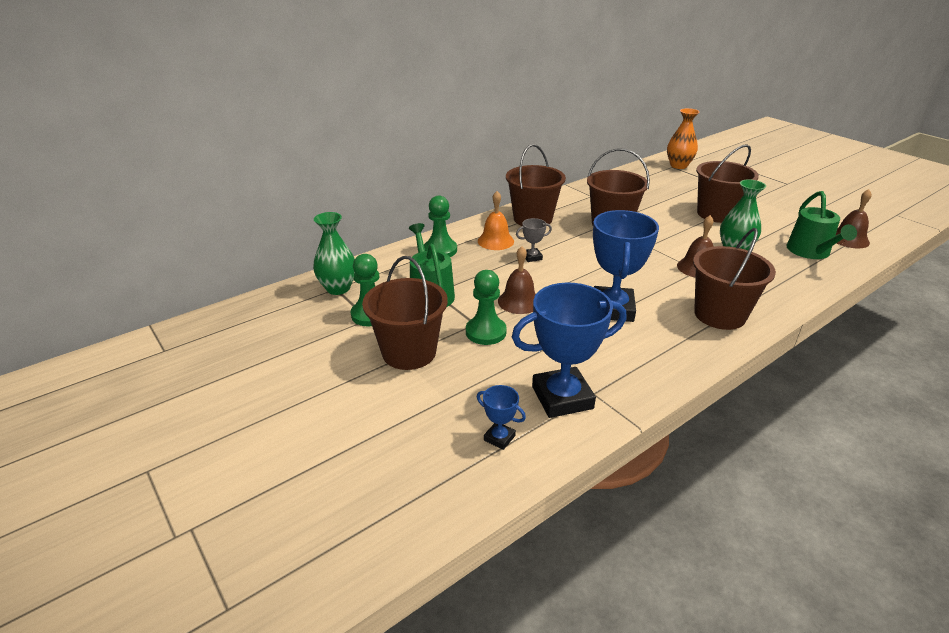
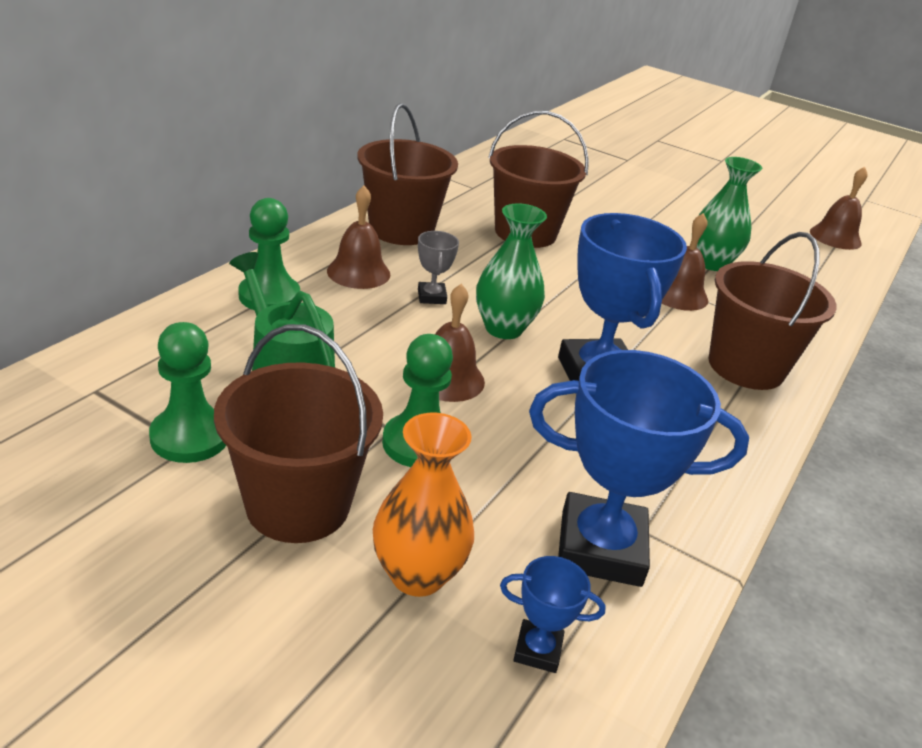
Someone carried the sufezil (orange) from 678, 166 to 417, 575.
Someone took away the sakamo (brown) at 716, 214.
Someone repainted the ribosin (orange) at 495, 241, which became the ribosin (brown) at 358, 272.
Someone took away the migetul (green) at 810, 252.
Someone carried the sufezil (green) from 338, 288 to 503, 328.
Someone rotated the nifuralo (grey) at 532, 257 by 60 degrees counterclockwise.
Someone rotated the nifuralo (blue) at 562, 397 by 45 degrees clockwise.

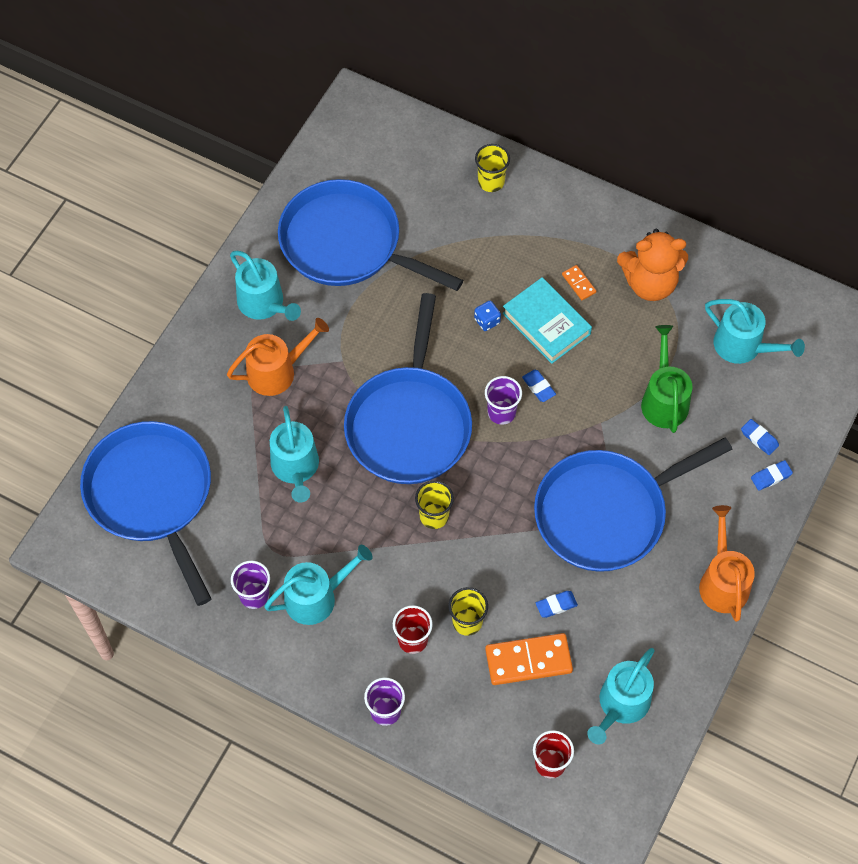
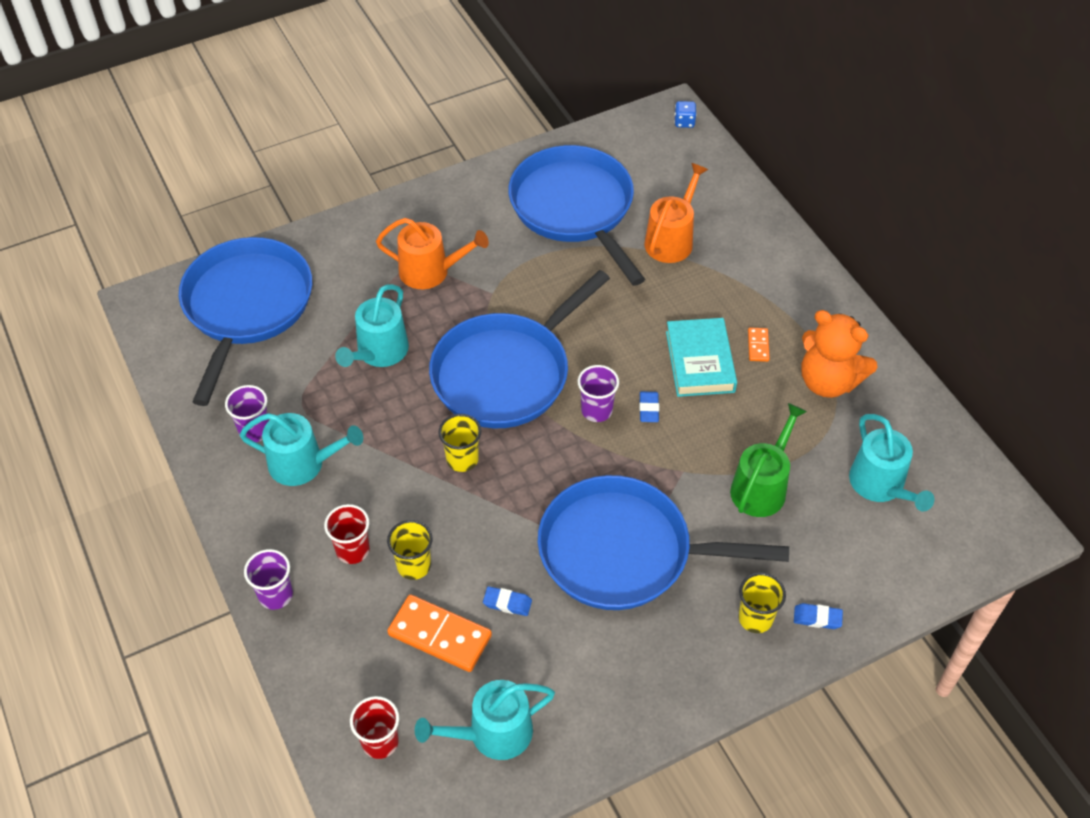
Someone carried the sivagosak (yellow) from 491, 182 to 755, 618.
Someone took away the migetul (turquoise) at 264, 304.
Someone carried the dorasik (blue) from 487, 321 to 684, 122.
Someone took away the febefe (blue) at 759, 438.
Someone carried the migetul (orange) from 722, 582 to 671, 240.

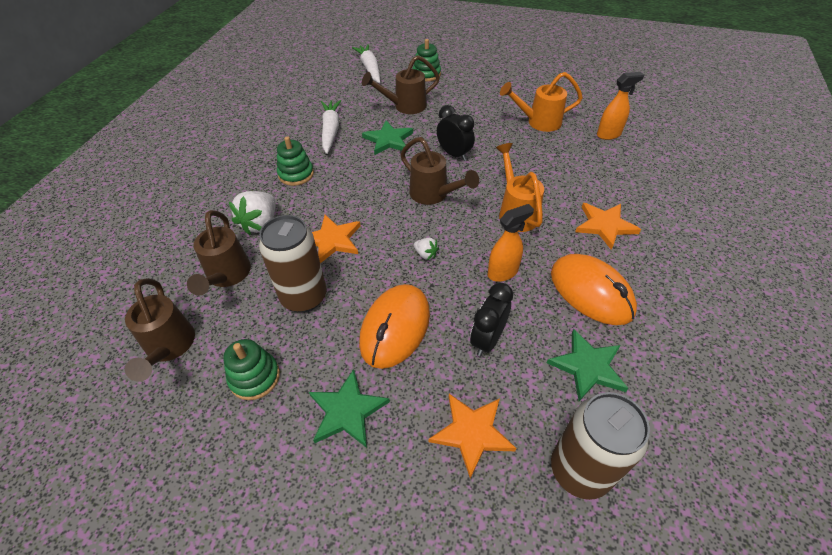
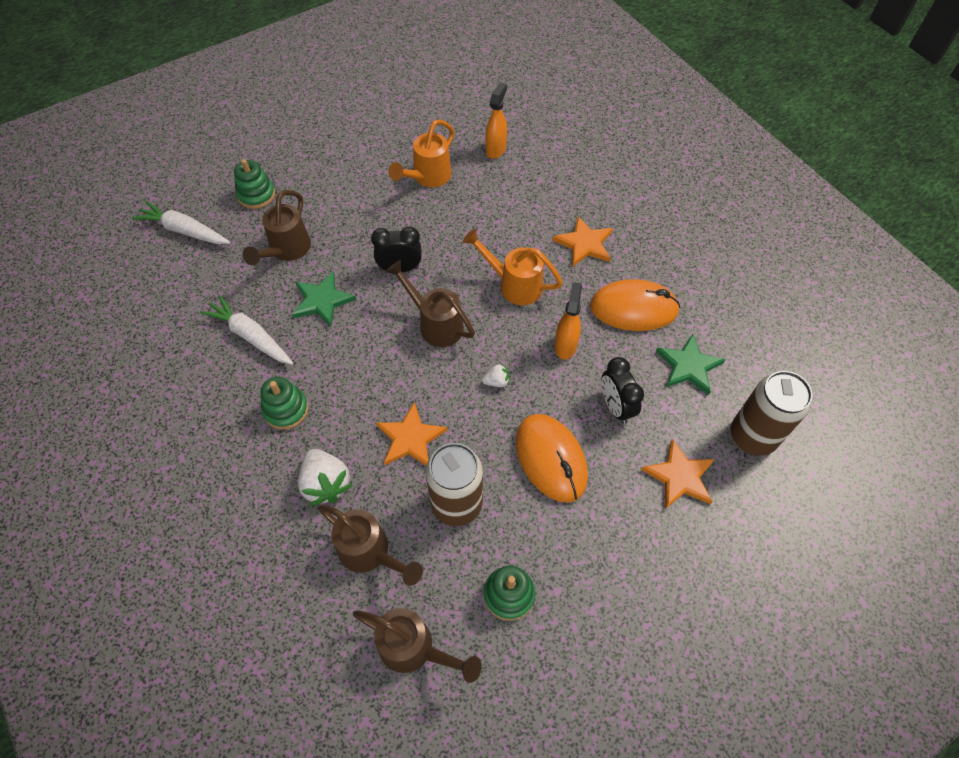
Someone rotated the migetul (brown) at 434, 195 by 135 degrees counterclockwise.
Someone took away the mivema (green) at 347, 411.

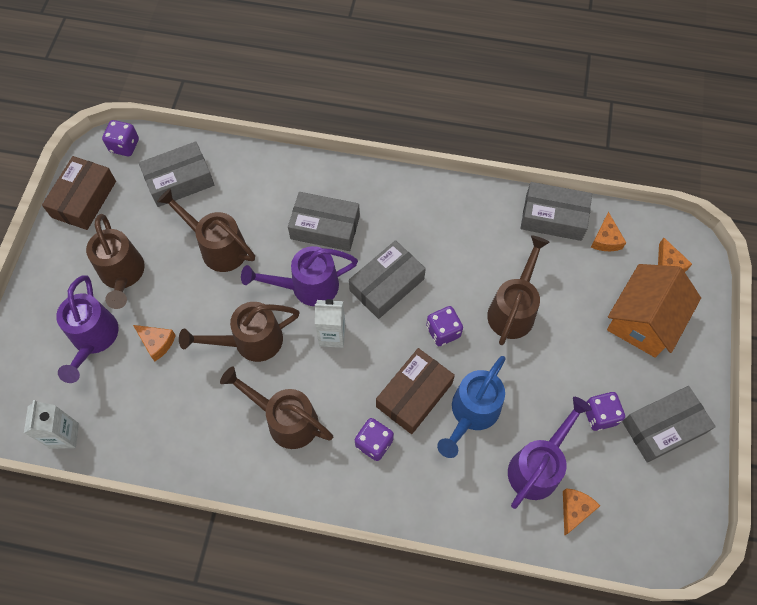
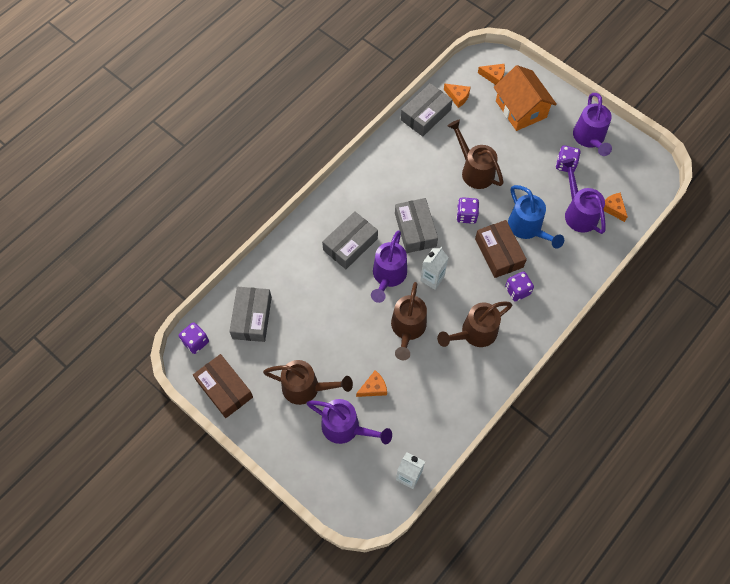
Someone took away the migetul (brown) at 218, 247.
Someone swapped the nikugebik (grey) at 663, 427 for the migetul (purple) at 589, 138.

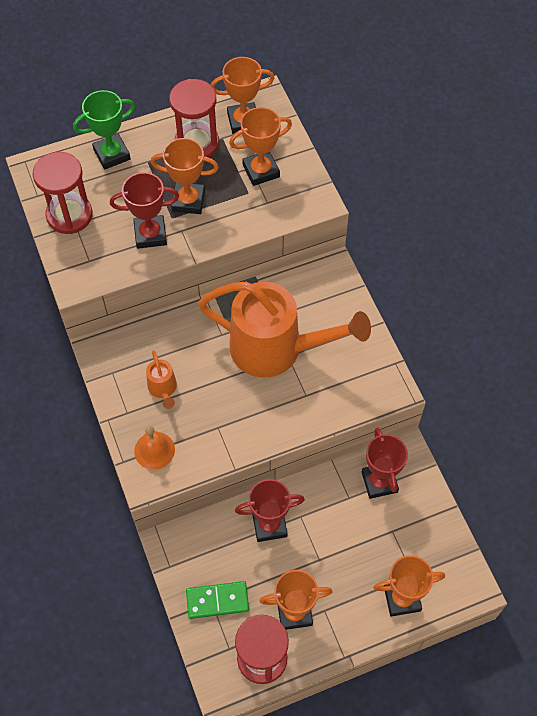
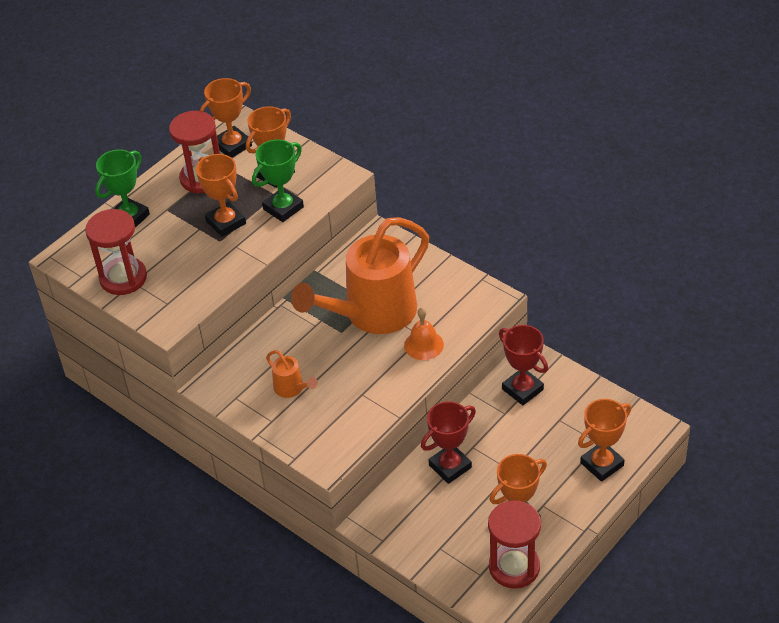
Someone rotated the nifuralo (orange) at 188, 201 by 75 degrees clockwise.
Someone took away the nifuralo (red) at 150, 234.
Someone rotated the migetul (orange) at 276, 349 by 150 degrees clockwise.
Someone carried the ribosin (orange) from 154, 450 to 423, 345.
Someone took away the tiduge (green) at 217, 600.
Someone put down the nifuralo (green) at 283, 208.

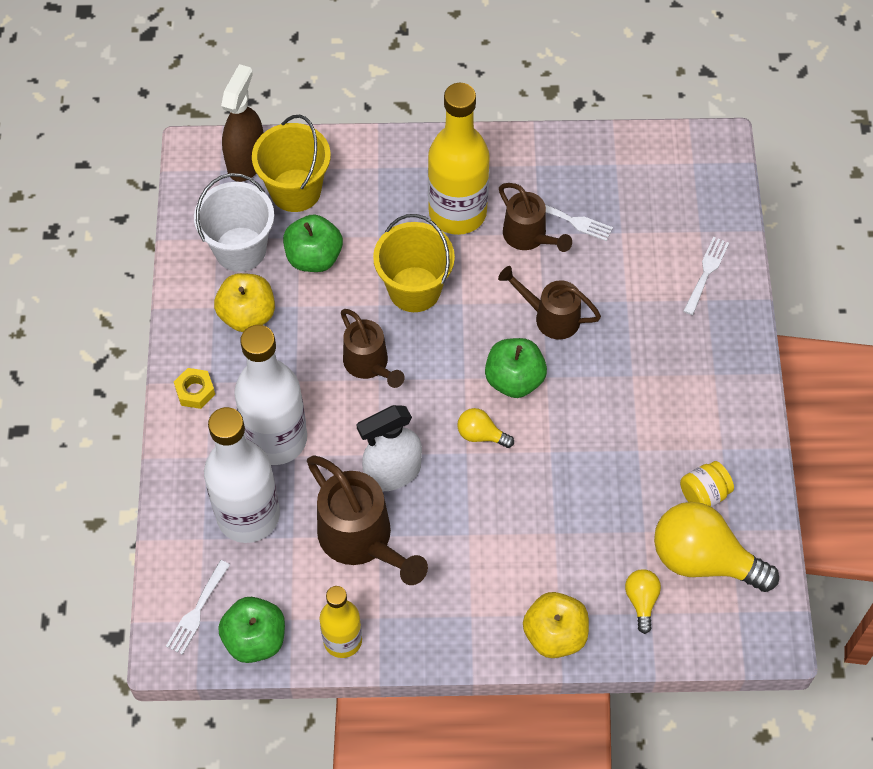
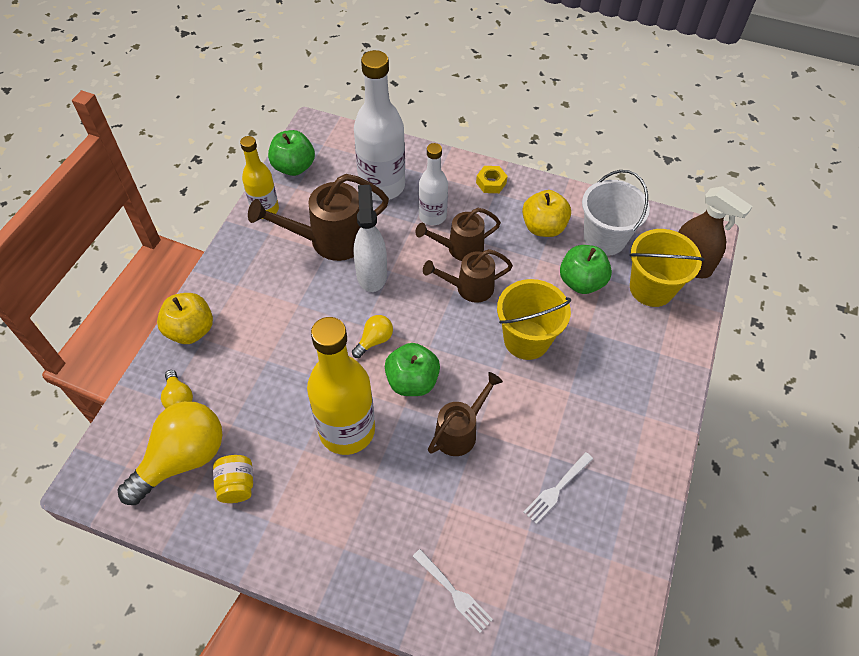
Someone carried the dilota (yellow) from 457, 212 to 347, 430.
Someone carried the migetul (brown) from 529, 237 to 460, 248.
Someone scaled the dilota (white) at 276, 439 by 0.59.
Someone took away the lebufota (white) at 197, 610.
Someone rotated the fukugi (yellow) at 641, 601 by 45 degrees clockwise.

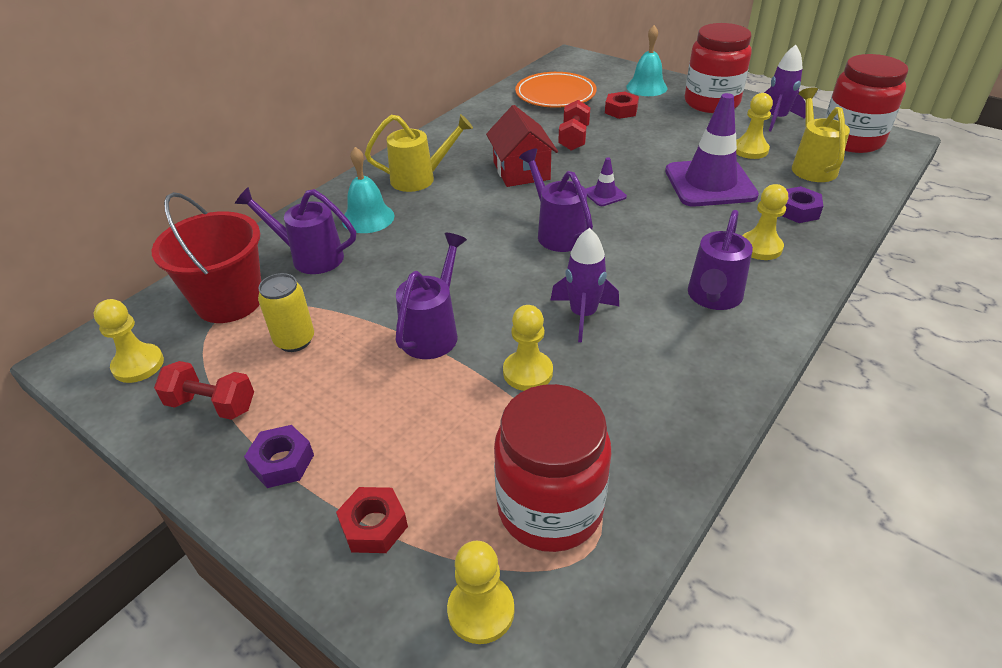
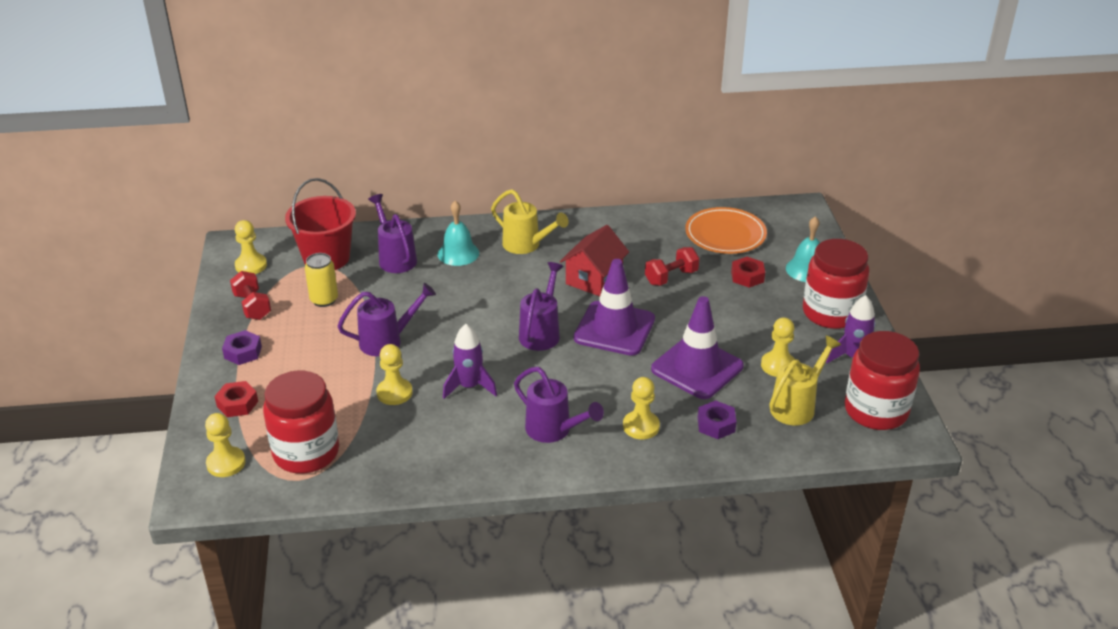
Someone scaled the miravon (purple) at 604, 194 by 2.30.
Someone rotated the migetul (purple) at 713, 297 by 120 degrees counterclockwise.

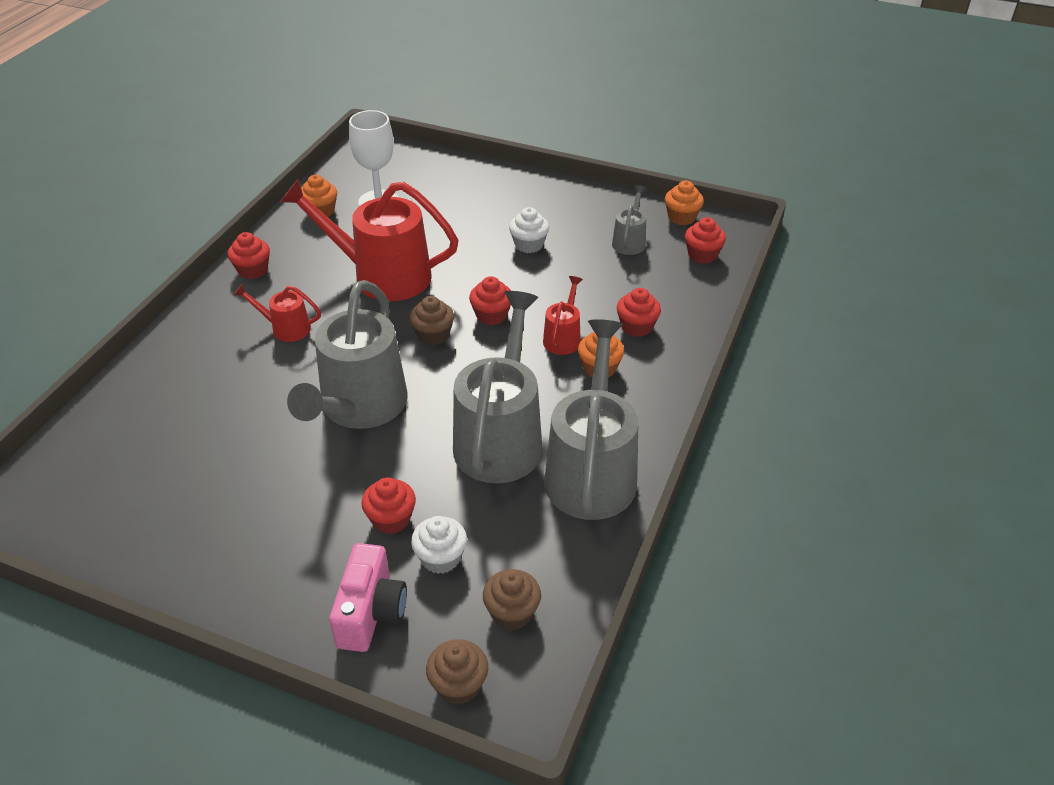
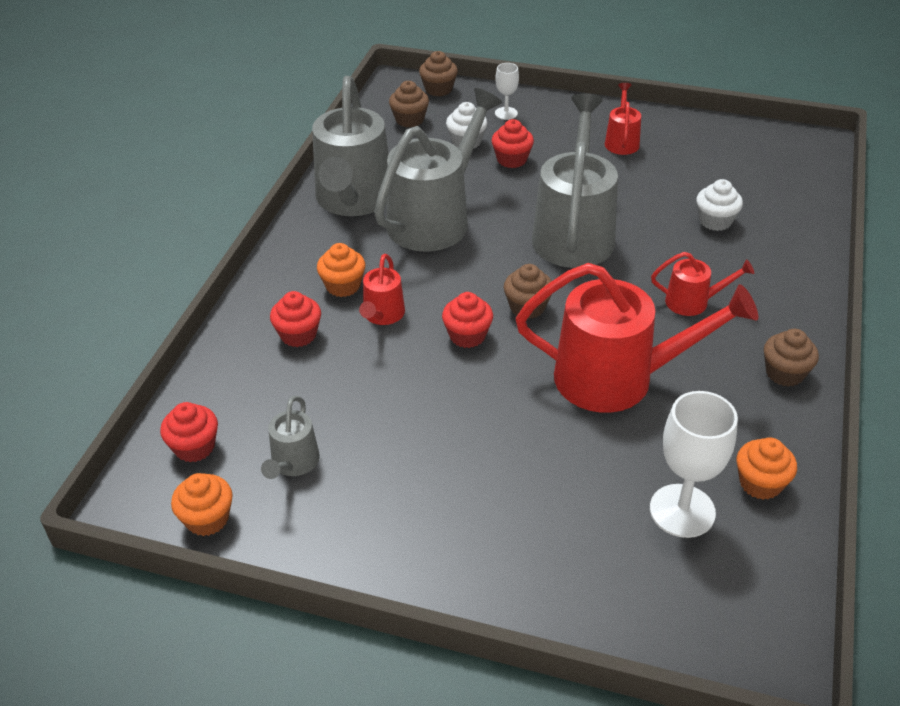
Someone carried the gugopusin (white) from 529, 245 to 715, 221.
Someone repainted the gugopusin (red) at 253, 270, which became the gugopusin (brown) at 785, 373.
Someone rotated the migetul (grey) at 501, 437 by 150 degrees counterclockwise.
Someone swapped the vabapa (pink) at 371, 613 for the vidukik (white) at 506, 113.
Someone put down the migetul (red) at 621, 141.

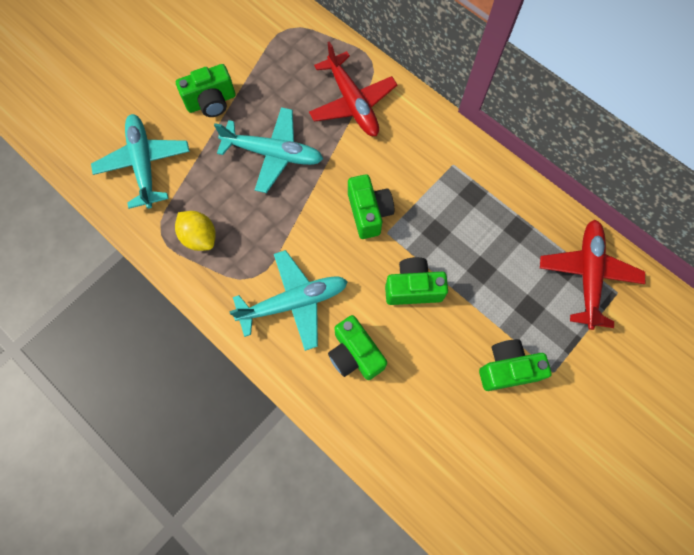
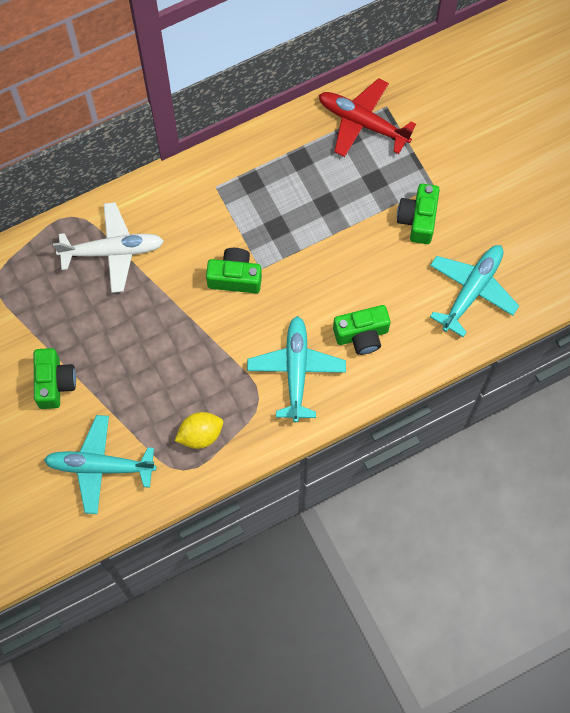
Someone repainted the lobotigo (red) at 352, 102, which became the lobotigo (white) at 112, 251.
Someone carried the lobotigo (turquoise) from 273, 154 to 471, 291.
Someone took away the vabapa (green) at 413, 288.

